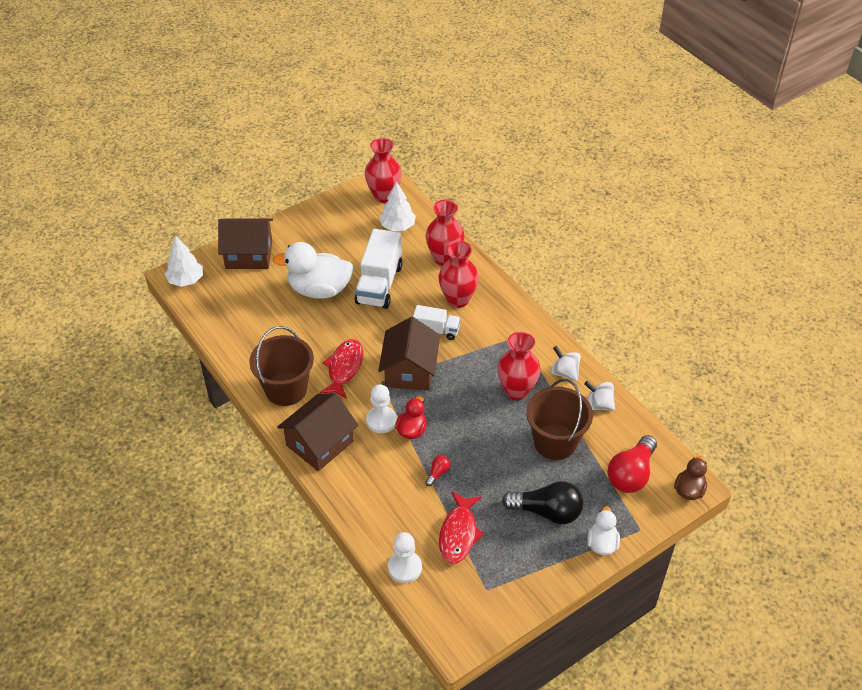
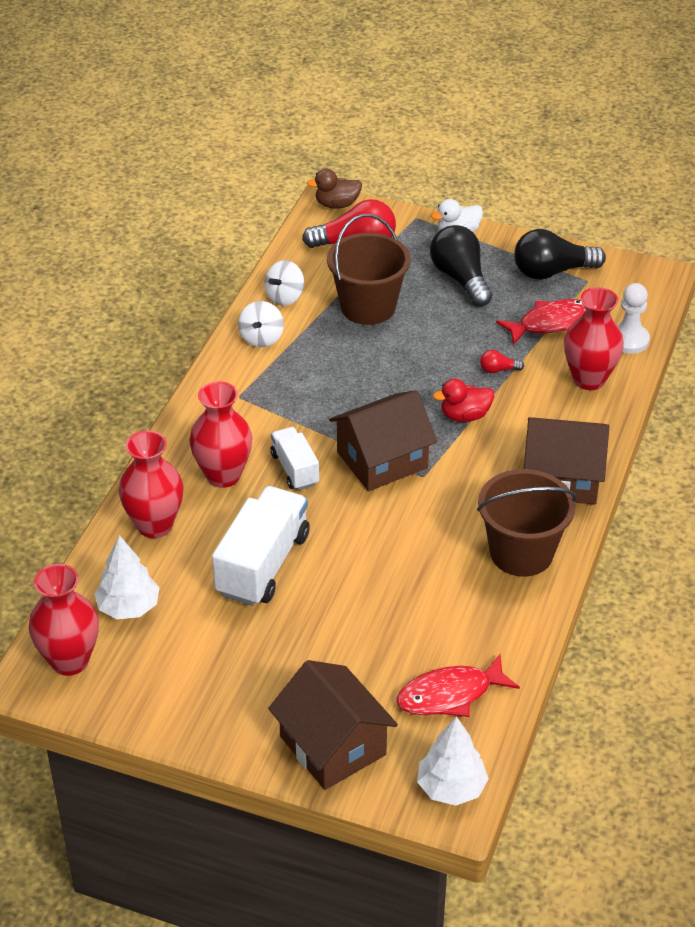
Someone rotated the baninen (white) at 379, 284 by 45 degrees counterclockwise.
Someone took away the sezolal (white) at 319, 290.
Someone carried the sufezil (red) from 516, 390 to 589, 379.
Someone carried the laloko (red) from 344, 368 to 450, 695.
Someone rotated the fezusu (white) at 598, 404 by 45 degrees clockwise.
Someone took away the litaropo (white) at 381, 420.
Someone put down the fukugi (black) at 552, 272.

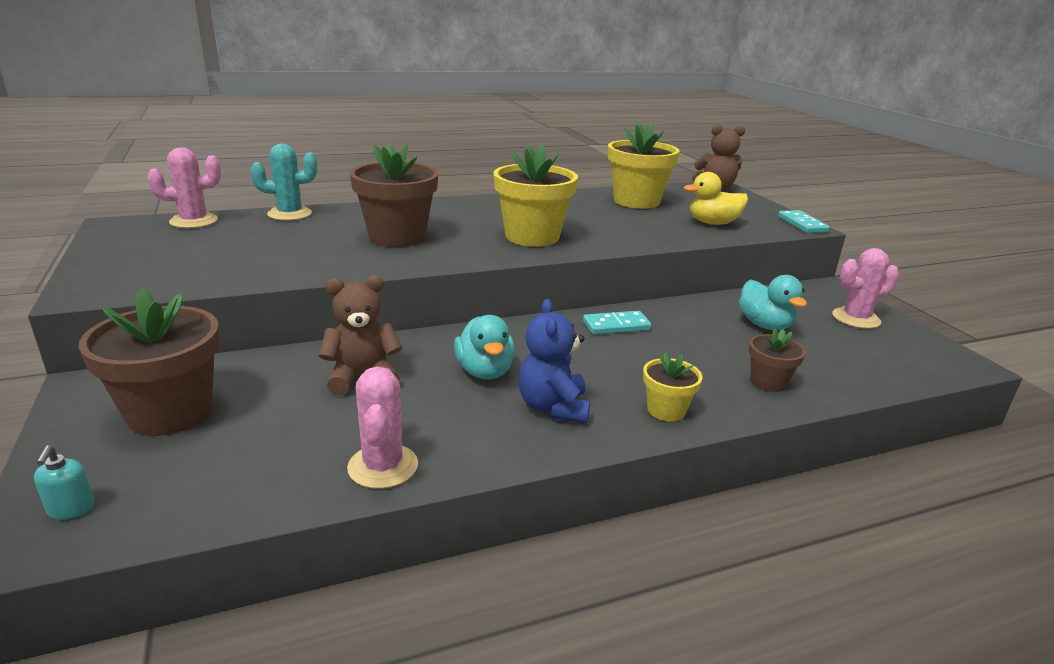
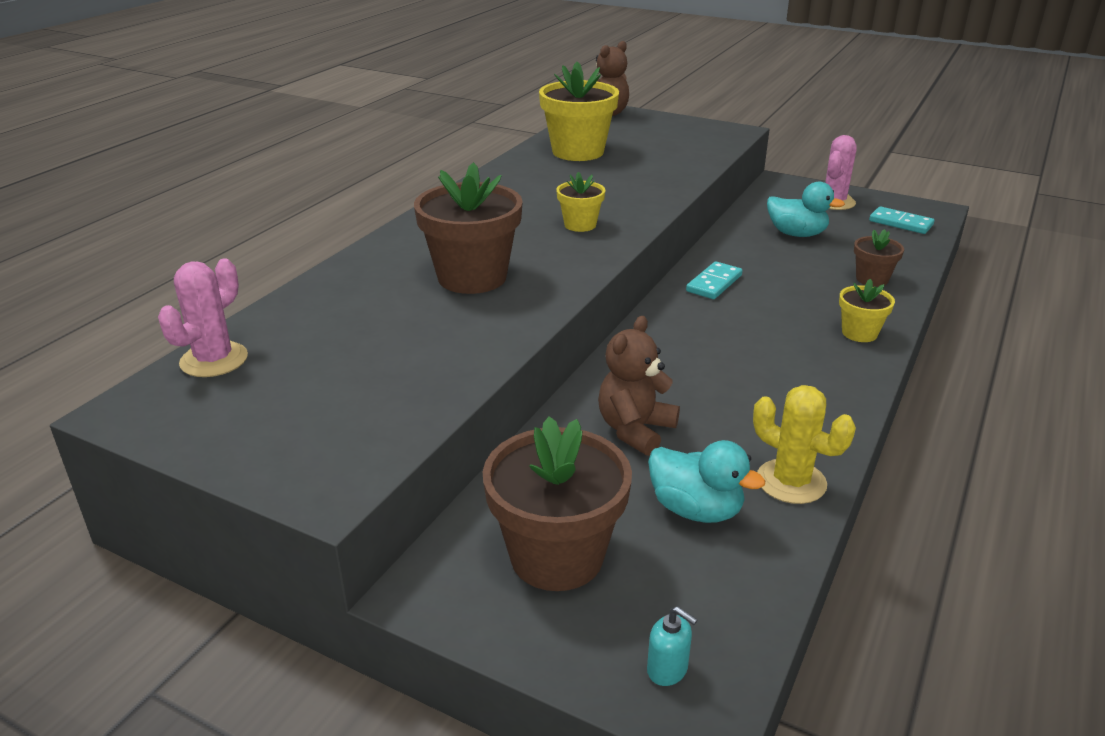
Someone took away the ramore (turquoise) at 289, 214.
Someone scaled the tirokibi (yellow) at 532, 237 by 0.52.
Someone took away the sezolal (yellow) at 713, 223.
Someone carried the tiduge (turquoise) from 802, 224 to 900, 223.
Someone took away the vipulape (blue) at 553, 407.
Someone carried the sezolal (turquoise) from 485, 371 to 696, 509.
Someone repainted the ramore (pink) at 383, 466, which became the ramore (yellow) at 791, 482.

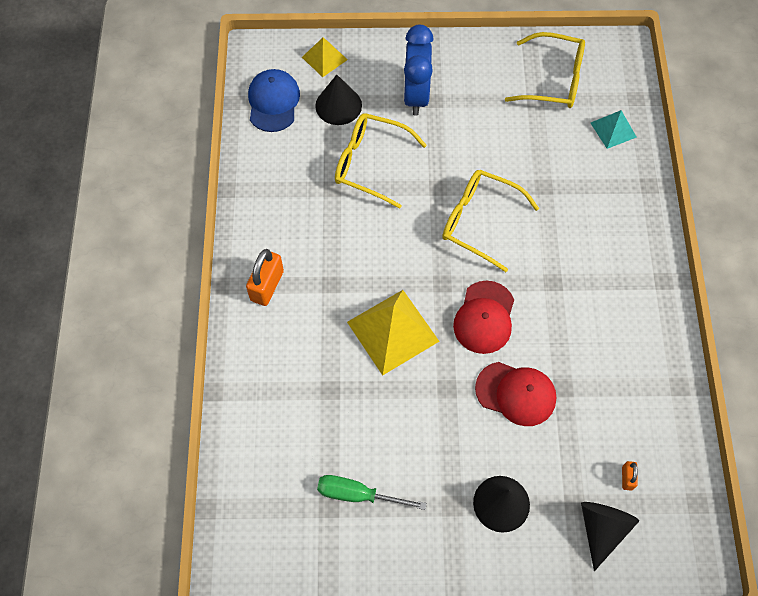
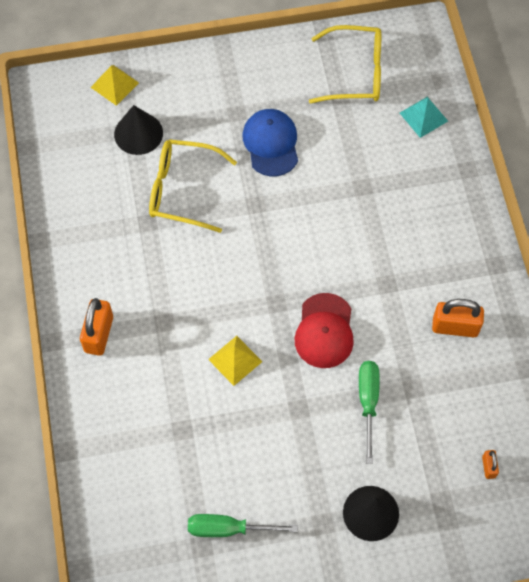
Someone took away the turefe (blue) at 416, 95.
Someone carried the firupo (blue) from 273, 102 to 271, 143.
Someone took away the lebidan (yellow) at 480, 222.
Someone scaled the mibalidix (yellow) at 393, 331 by 0.56.
Someone swapped the firupo (red) at 516, 393 for the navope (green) at 368, 402.
Someone took away the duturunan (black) at 601, 529.
Someone put down the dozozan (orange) at 455, 327.

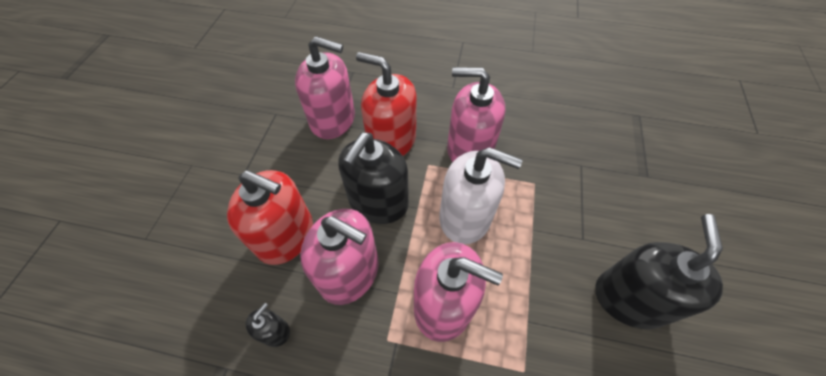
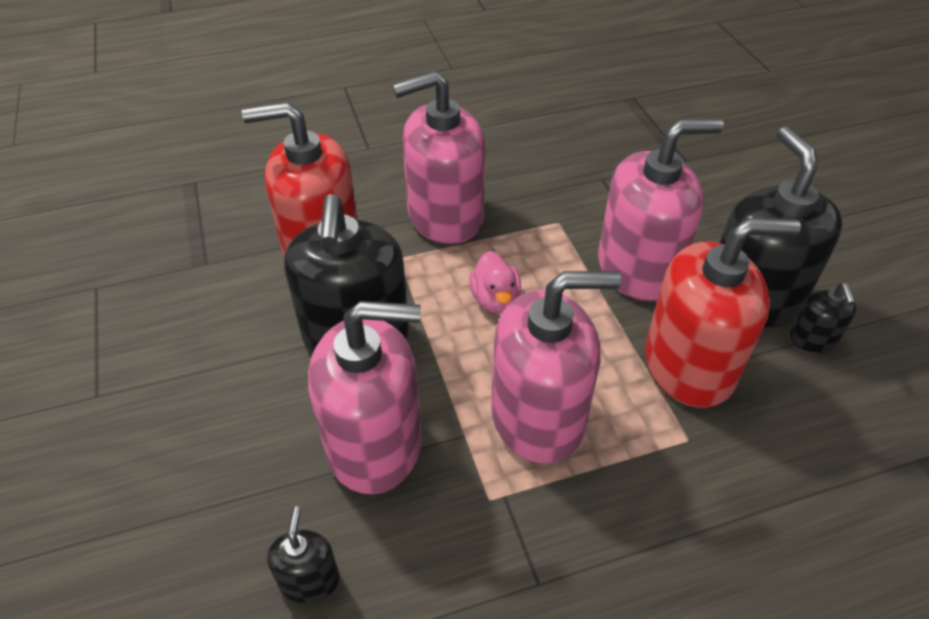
Someone carried the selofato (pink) from 333, 119 to 638, 268.
Someone swapped the selofato (white) at 465, 217 for the sezolal (pink) at 495, 299.
Someone carried the selofato (red) from 286, 235 to 689, 365.
Someone put down the selofato (black) at 812, 339.

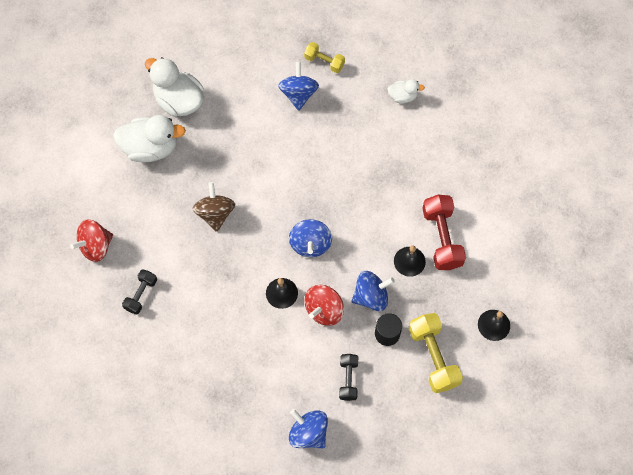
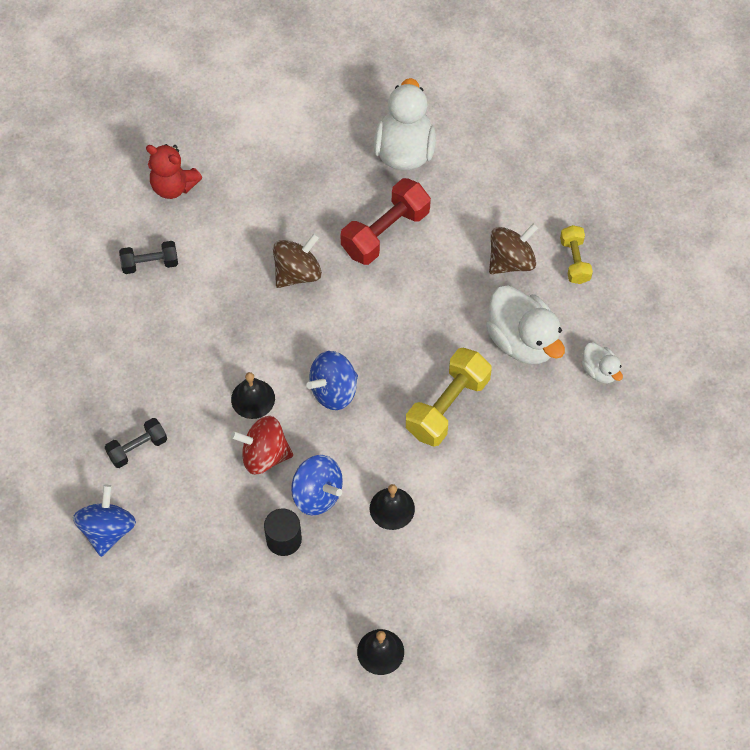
Someone repainted the fezusu (blue) at 298, 94, which became the fezusu (brown) at 511, 261.
Someone carried the sezolal (white) from 151, 148 to 522, 340.
Someone carried the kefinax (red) from 442, 238 to 385, 232.
Someone swapped the fezusu (red) at 96, 246 for the vipulape (red) at 173, 186.
Someone carried the kefinax (yellow) from 433, 357 to 447, 406.
Someone carried the kefinax (black) from 348, 379 to 137, 448.

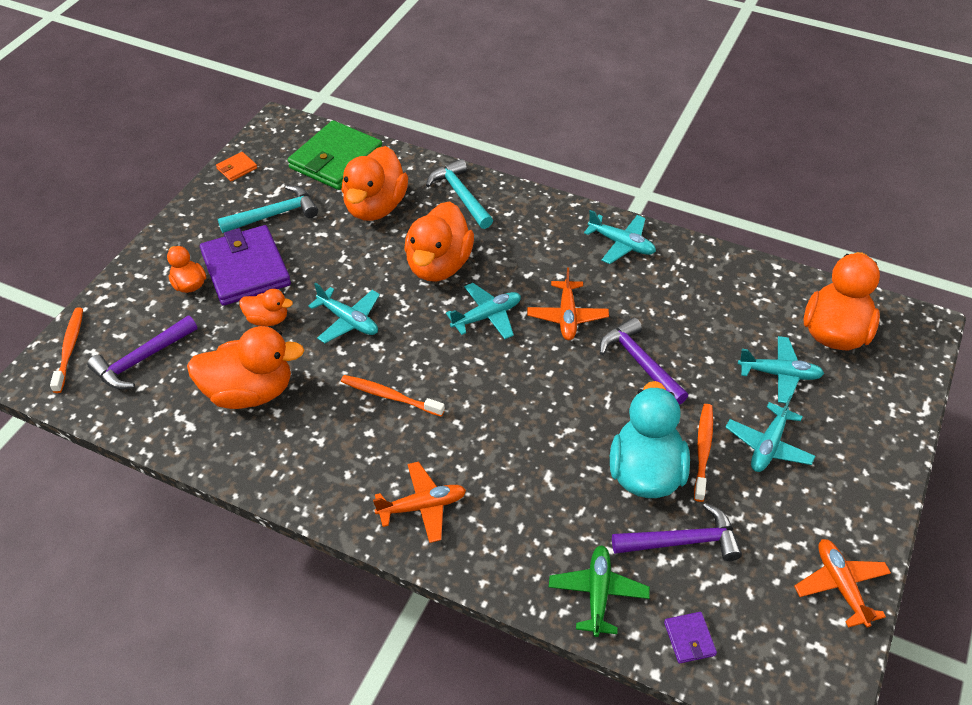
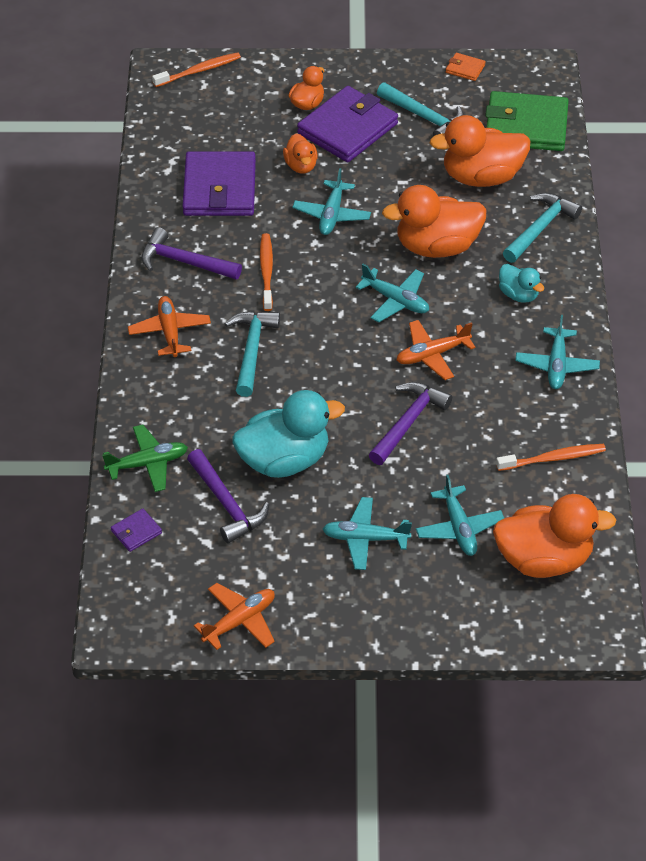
Someone carried the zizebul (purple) from 142, 360 to 184, 262.
Someone swapped the sezolal (orange) at 250, 392 for the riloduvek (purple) at 219, 188.
Someone carried the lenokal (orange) from 703, 451 to 552, 458.
Someone rotated the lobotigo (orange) at 422, 506 by 150 degrees counterclockwise.
Someone put down the sezolal (turquoise) at 518, 295.
Someone put down the zizebul (turquoise) at 252, 350.

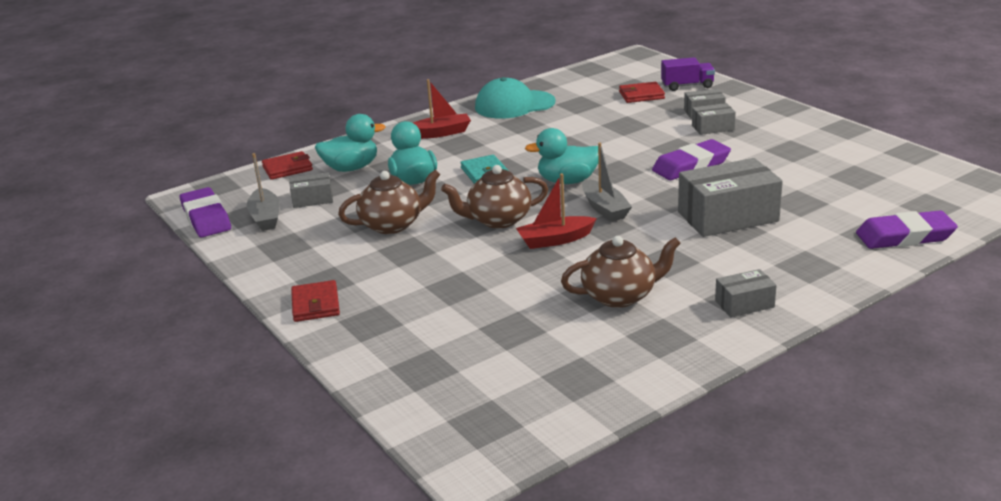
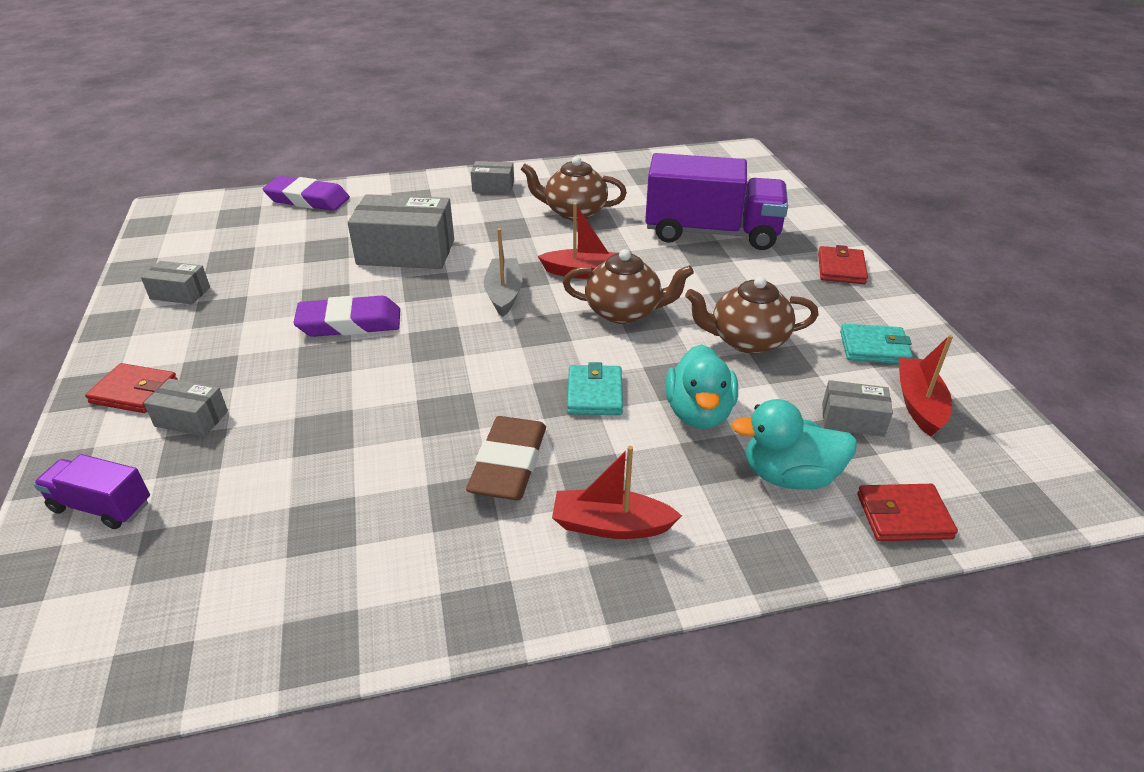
Someone took away the firupo (turquoise) at 514, 105.
Someone carried the riloduvek (red) from 641, 95 to 134, 392.
Someone carried the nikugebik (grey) from 713, 128 to 180, 293.
Someone took away the sezolal (turquoise) at 567, 181.
Someone repainted the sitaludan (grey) at 265, 217, which became the sitaludan (red) at 919, 404.
Someone took away the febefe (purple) at 206, 218.
Someone put down the baninen (purple) at 711, 233.
Someone put down the riloduvek (turquoise) at 874, 348.
Someone put down the febefe (brown) at 509, 464.

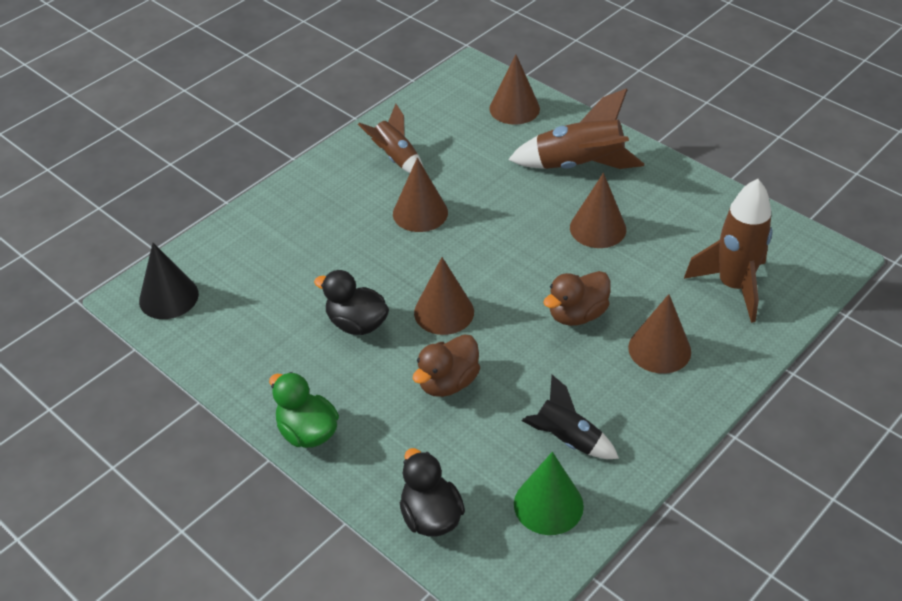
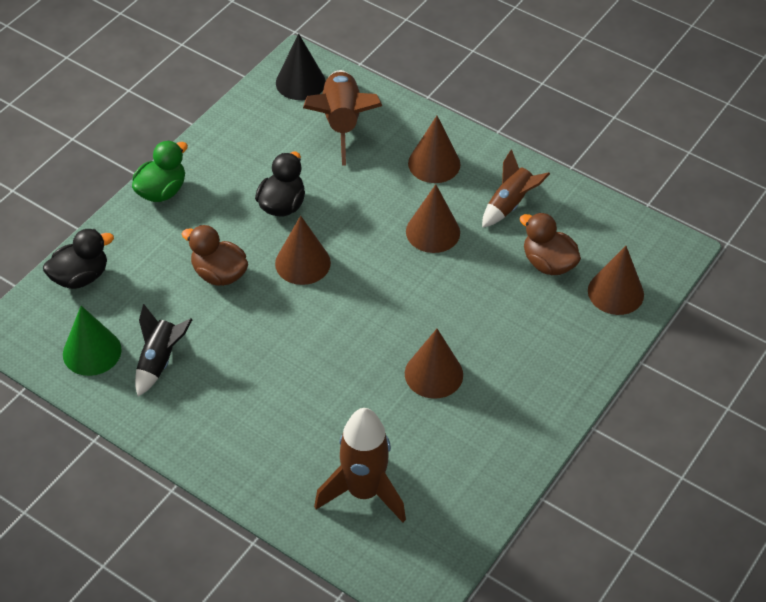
Someone carried the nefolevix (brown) from 579, 166 to 342, 123.
Someone carried the sezolal (brown) from 577, 314 to 548, 263.
Someone carried the duturunan (brown) from 659, 349 to 434, 163.

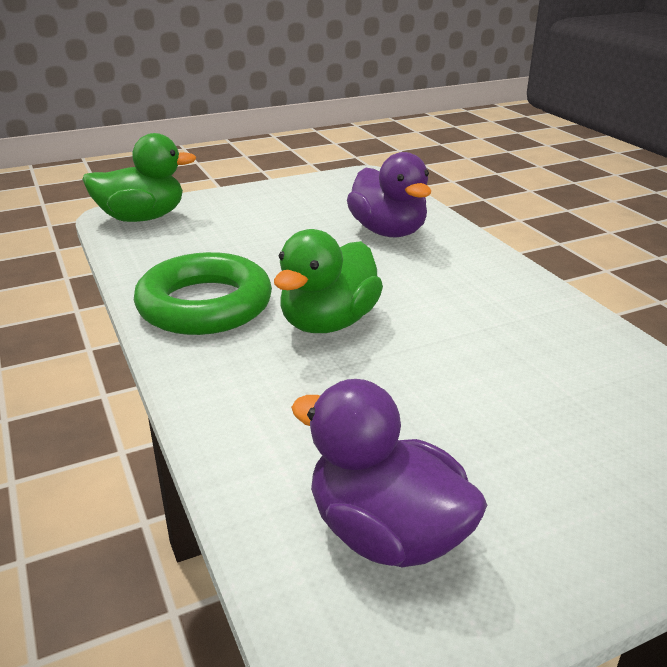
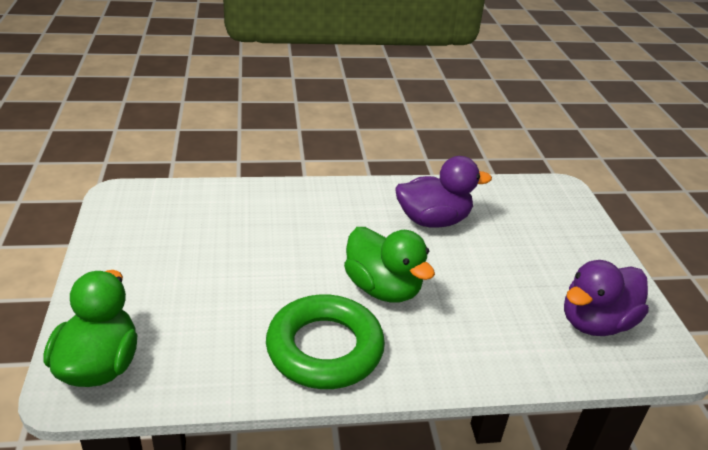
Someone carried the sezolal (purple) from 388, 232 to 433, 220.

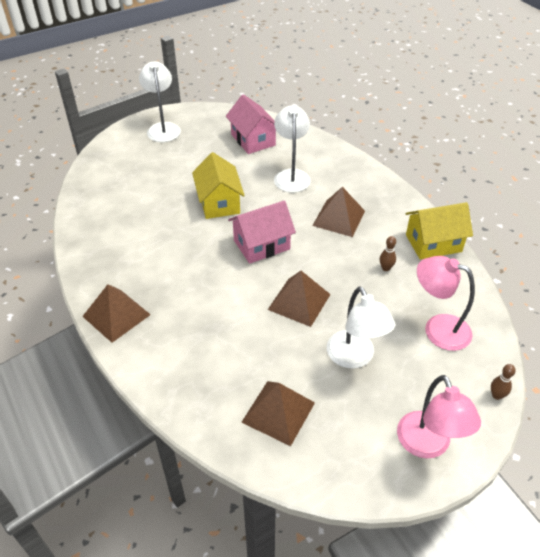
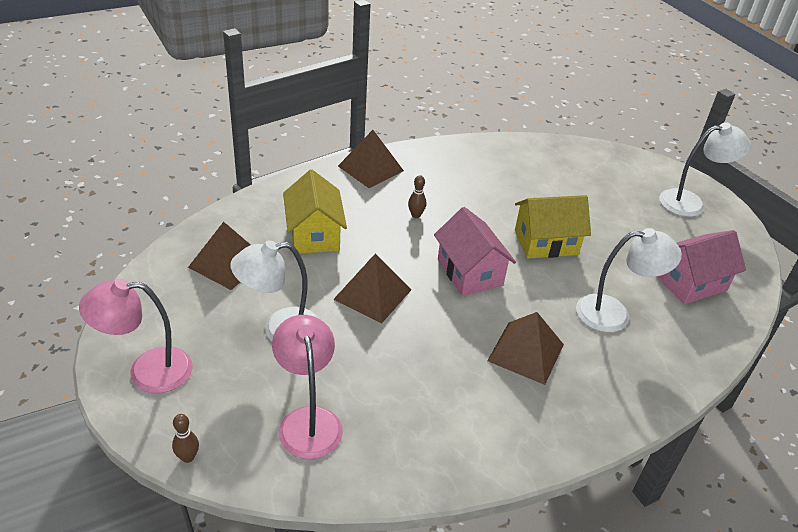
Someone carried the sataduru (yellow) from 433, 243 to 314, 234.
Someone carried the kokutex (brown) from 386, 268 to 416, 215.
Someone rotated the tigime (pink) at 437, 328 by 45 degrees counterclockwise.

